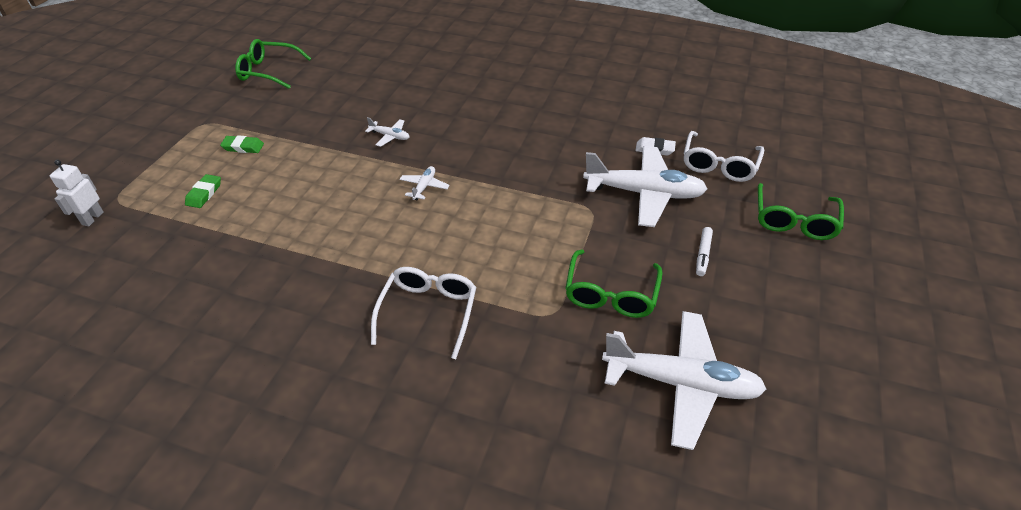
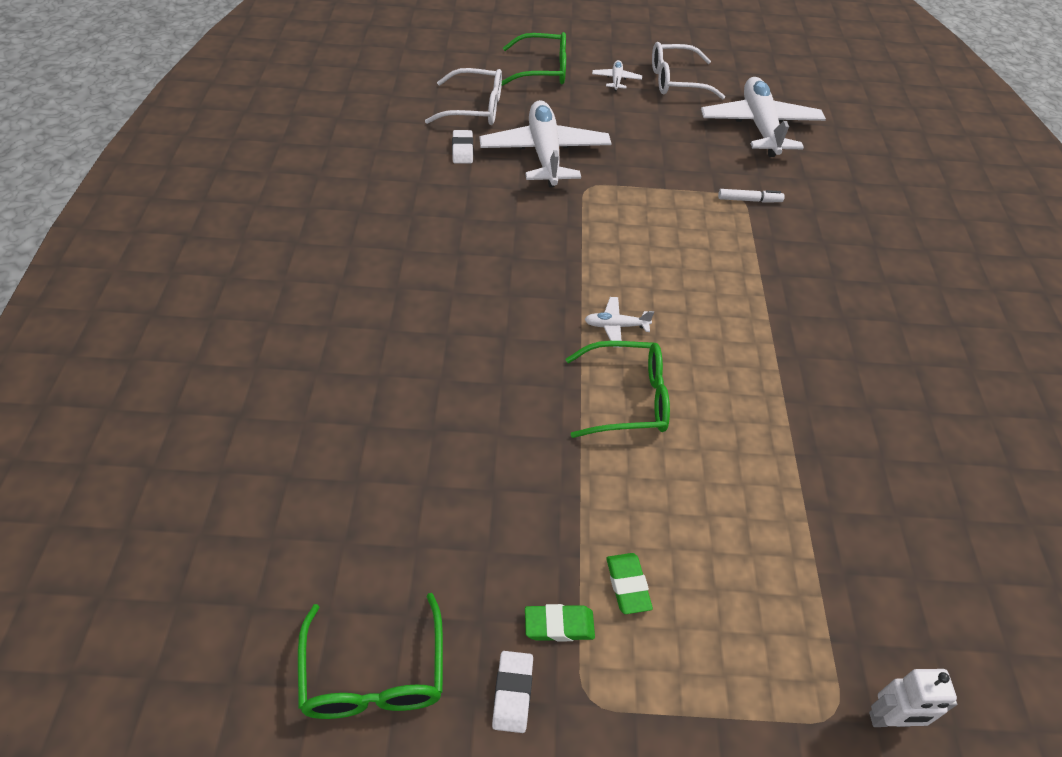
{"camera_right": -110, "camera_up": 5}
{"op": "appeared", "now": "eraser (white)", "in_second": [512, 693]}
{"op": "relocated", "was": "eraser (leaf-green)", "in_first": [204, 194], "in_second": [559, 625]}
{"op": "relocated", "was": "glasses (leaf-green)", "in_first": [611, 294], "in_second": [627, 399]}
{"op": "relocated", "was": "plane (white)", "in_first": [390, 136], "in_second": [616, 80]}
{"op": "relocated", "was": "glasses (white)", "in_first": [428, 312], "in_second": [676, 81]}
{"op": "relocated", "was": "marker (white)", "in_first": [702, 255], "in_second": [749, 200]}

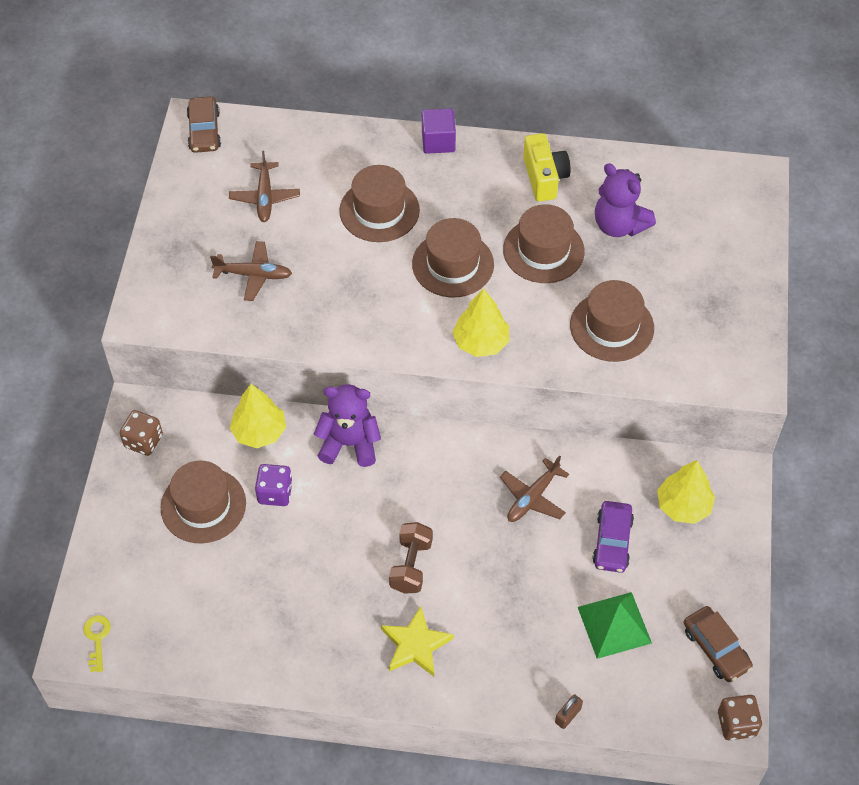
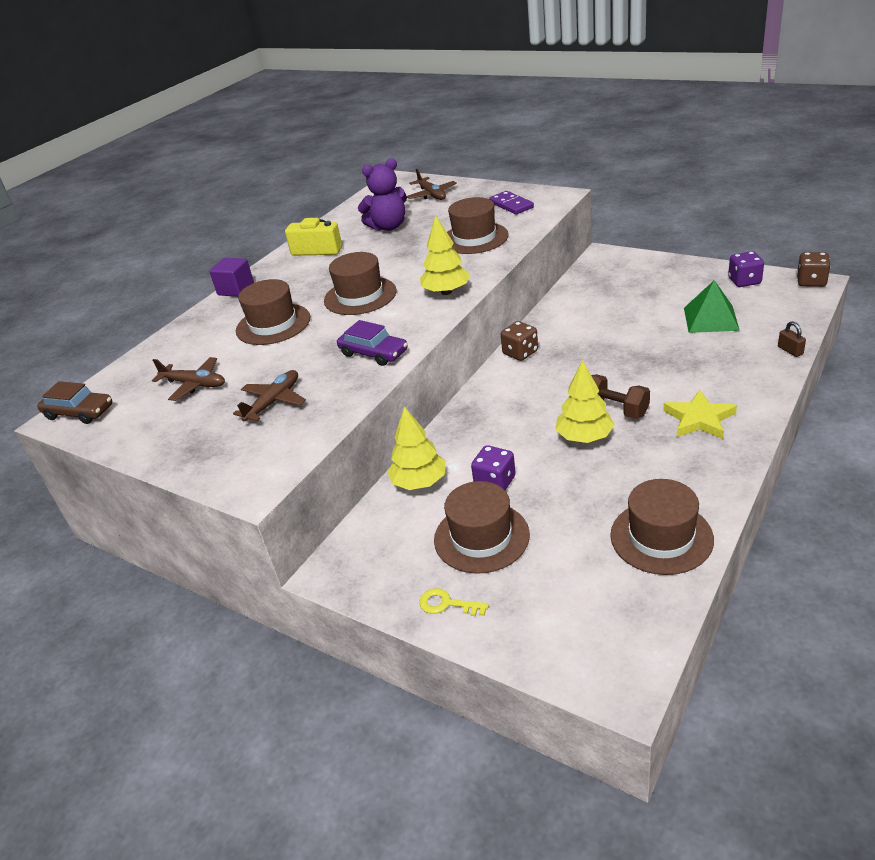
{"camera_right": -60, "camera_up": -20}
{"op": "relocated", "was": "automobile (purple)", "in_first": [612, 541], "in_second": [373, 353]}
{"op": "relocated", "was": "plane (russet)", "in_first": [533, 497], "in_second": [431, 195]}
{"op": "relocated", "was": "key (yellow)", "in_first": [97, 638], "in_second": [447, 604]}
{"op": "appeared", "now": "domino (purple)", "in_second": [511, 205]}
{"op": "relocated", "was": "dice (russet)", "in_first": [143, 441], "in_second": [520, 353]}
{"op": "relocated", "was": "fir tree (yellow)", "in_first": [683, 506], "in_second": [584, 437]}
{"op": "relocated", "was": "tall hat (russet)", "in_first": [543, 250], "in_second": [661, 537]}
{"op": "exchanged", "was": "automobile (russet)", "now": "dice (purple)", "in_first": [716, 648], "in_second": [744, 281]}
{"op": "missing", "was": "teddy bear (purple)", "in_first": [349, 444]}

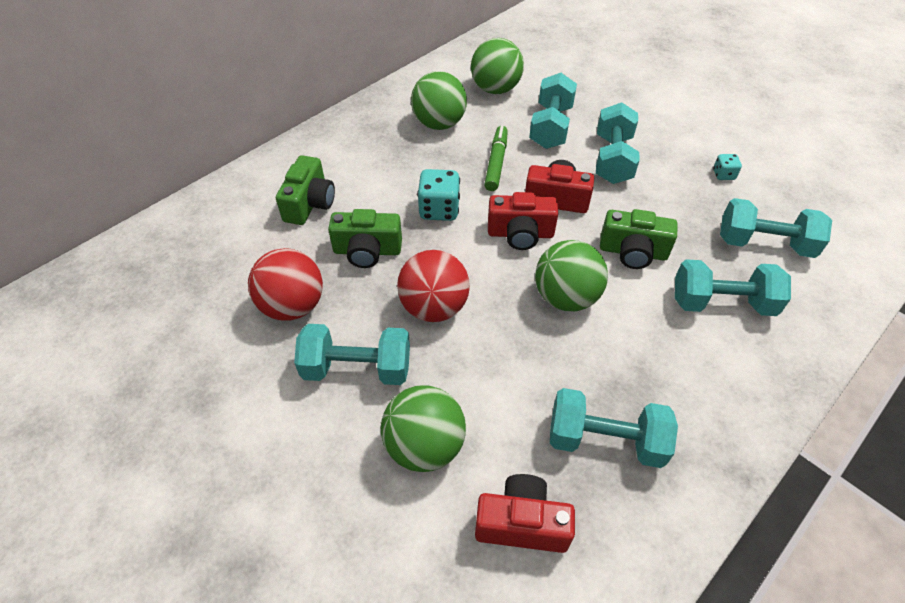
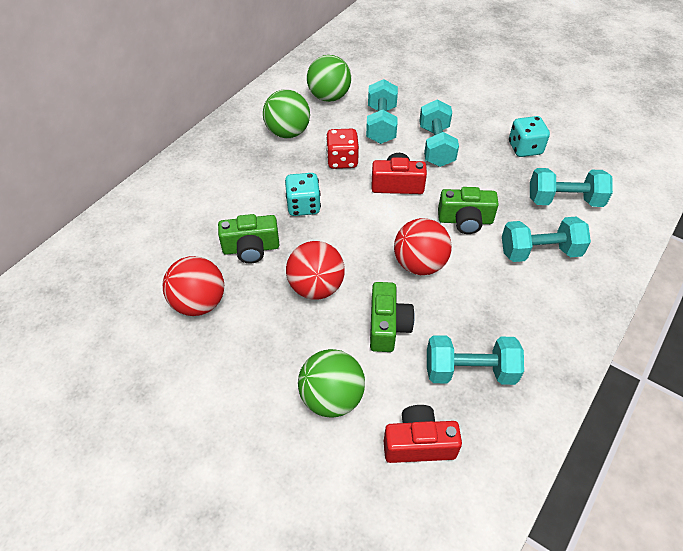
{"camera_right": -10, "camera_up": 0}
{"op": "exchanged", "was": "marker (leaf-green)", "now": "dice (scarlet)", "in_first": [496, 163], "in_second": [342, 160]}
{"op": "relocated", "was": "camera (leaf-green)", "in_first": [310, 204], "in_second": [387, 326]}
{"op": "colour", "was": "ball (leaf-green)", "now": "ball (scarlet)", "in_first": [566, 297], "in_second": [419, 264]}
{"op": "size", "was": "dice (teal)", "in_first": [723, 175], "in_second": [524, 148], "ratio": 1.84}
{"op": "missing", "was": "dumbbell (teal)", "in_first": [357, 368]}
{"op": "missing", "was": "camera (scarlet)", "in_first": [520, 234]}

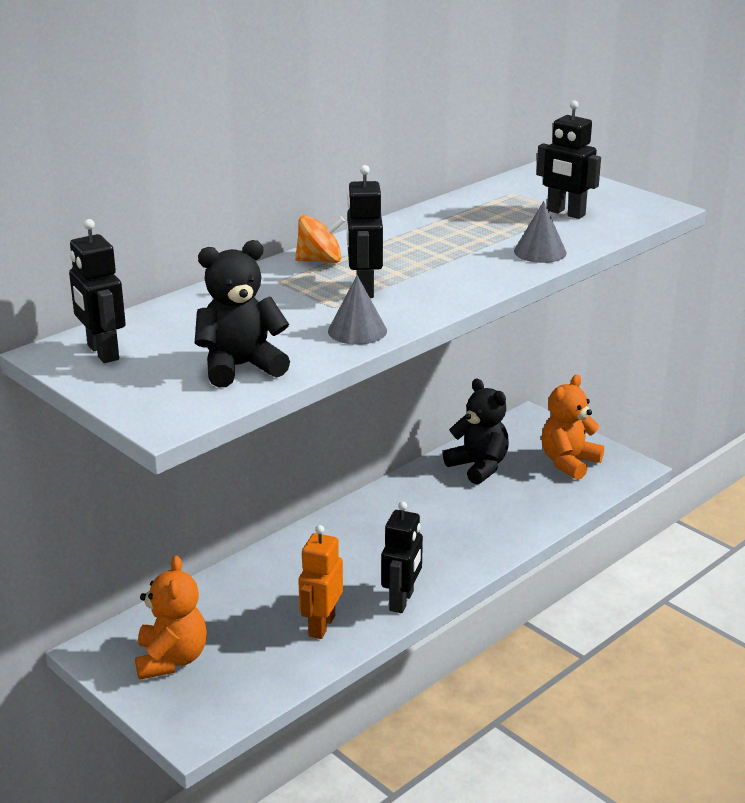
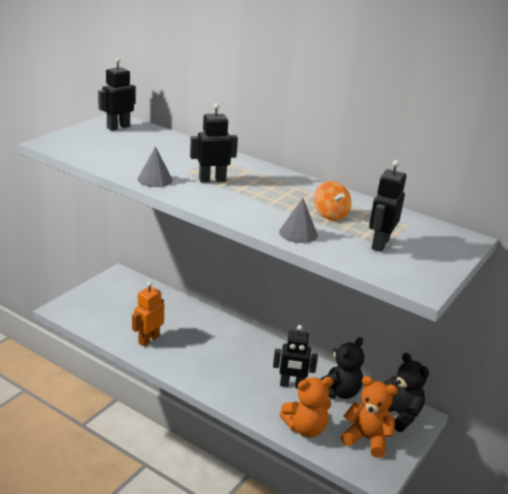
{"camera_right": 75, "camera_up": 0}
{"op": "spun", "was": "toy robot (orange)", "in_first": [321, 626], "in_second": [148, 339], "clockwise": -60}
{"op": "relocated", "was": "toy robot (black)", "in_first": [402, 601], "in_second": [291, 385]}
{"op": "relocated", "was": "teddy bear (orange)", "in_first": [171, 659], "in_second": [305, 428]}
{"op": "relocated", "was": "spinning top (orange)", "in_first": [320, 260], "in_second": [330, 215]}
{"op": "relocated", "was": "teddy bear (black)", "in_first": [240, 367], "in_second": [399, 415]}

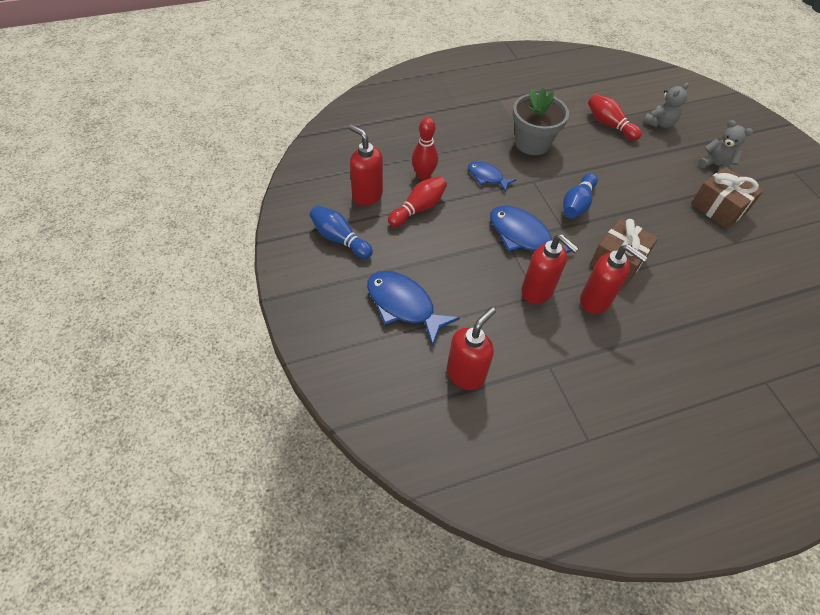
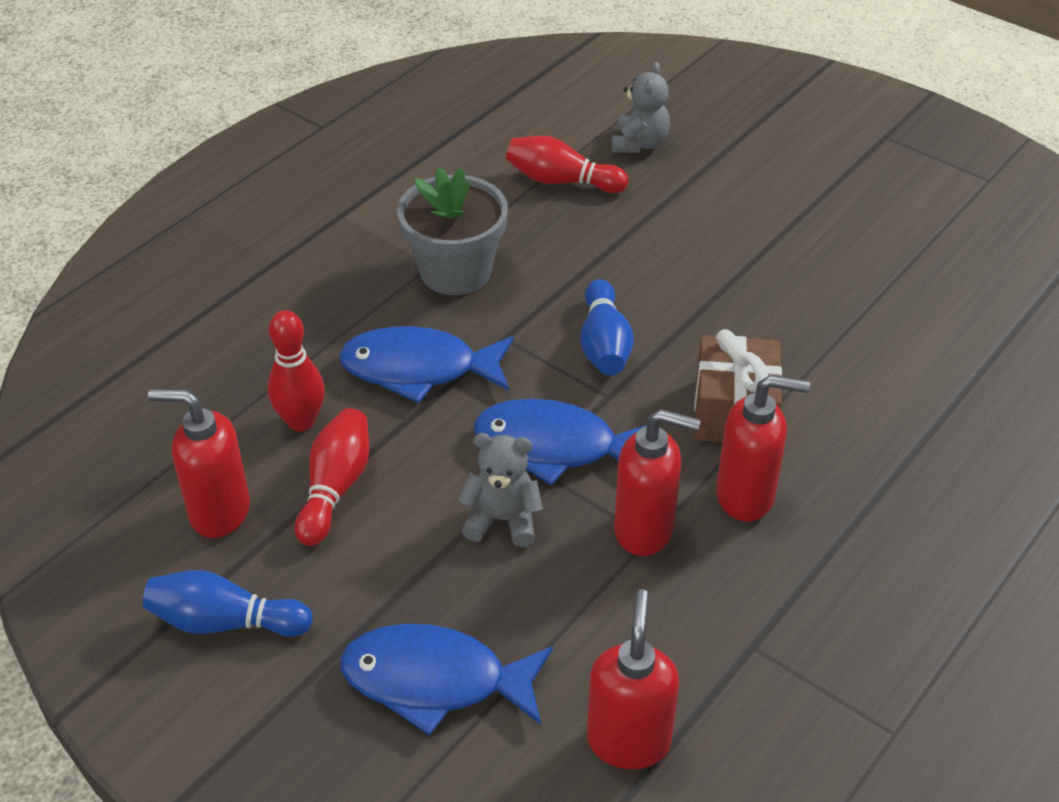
{"camera_right": -30, "camera_up": -10}
{"op": "size", "was": "toy fish (blue)", "in_first": [487, 177], "in_second": [419, 369], "ratio": 1.69}
{"op": "relocated", "was": "teddy bear (ash-grey)", "in_first": [715, 166], "in_second": [502, 520]}
{"op": "missing", "was": "present (russet)", "in_first": [718, 208]}

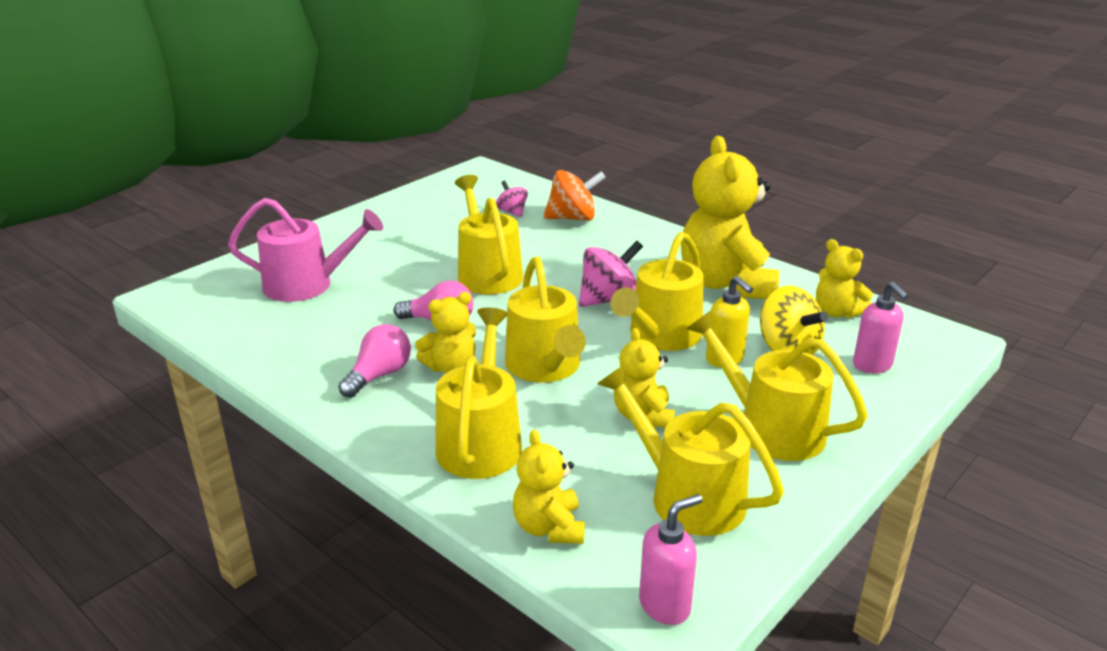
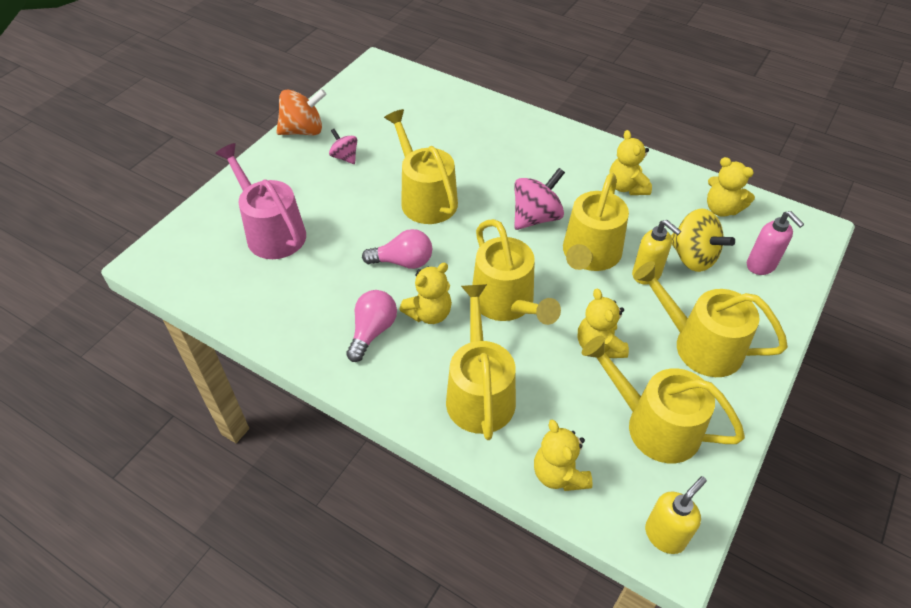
{"camera_right": -10, "camera_up": 20}
{"op": "spun", "was": "watering pot (pink)", "in_first": [306, 285], "in_second": [272, 232], "clockwise": -120}
{"op": "relocated", "was": "spinning top (orange)", "in_first": [573, 218], "in_second": [303, 130]}
{"op": "relocated", "was": "spinning top (pink)", "in_first": [512, 212], "in_second": [345, 157]}
{"op": "size", "was": "teddy bear (yellow)", "in_first": [726, 284], "in_second": [626, 187], "ratio": 0.51}
{"op": "colour", "was": "soap pump (pink)", "now": "soap pump (yellow)", "in_first": [665, 605], "in_second": [665, 535]}

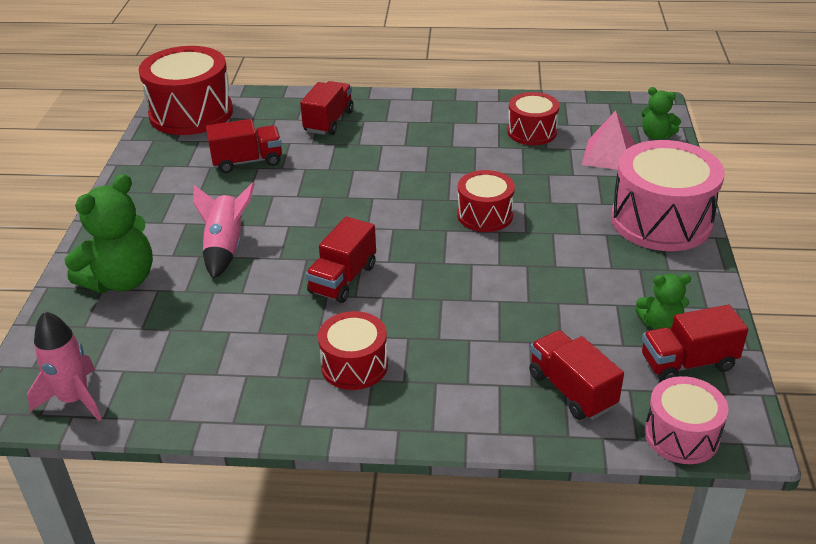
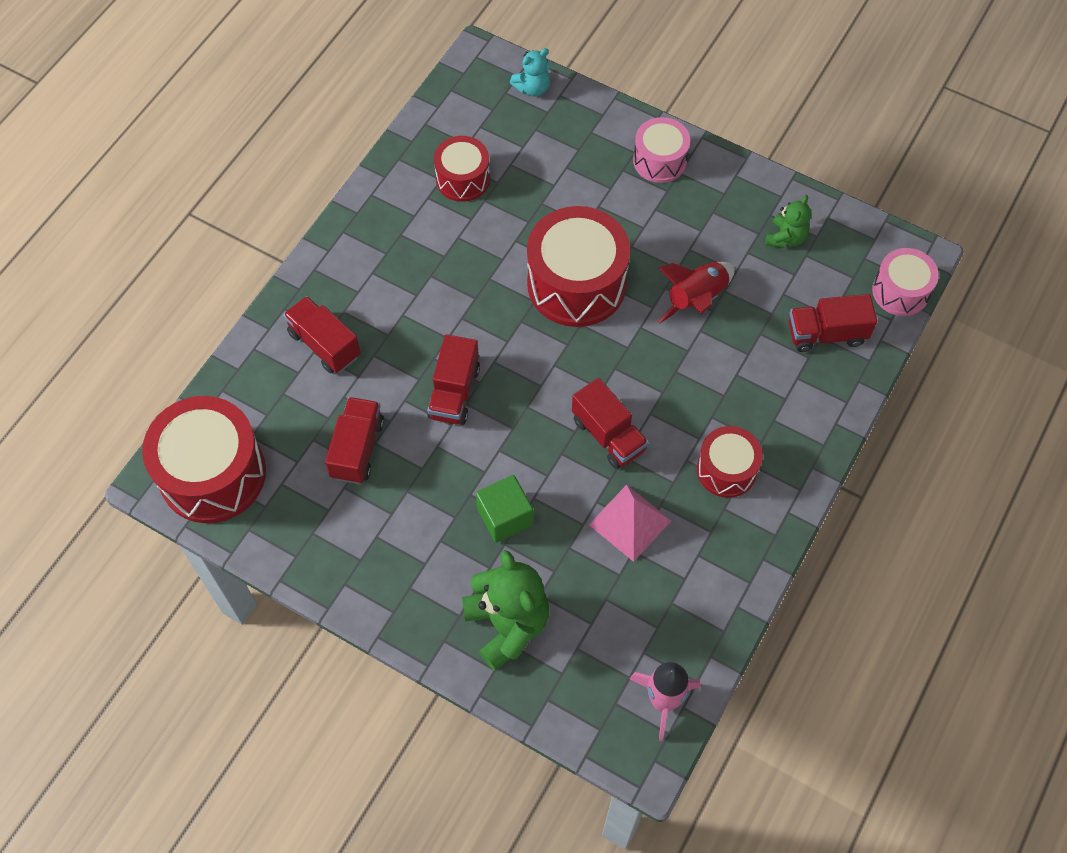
{"camera_right": -65, "camera_up": 25}
{"op": "relocated", "was": "truck (scarlet)", "in_first": [687, 363], "in_second": [454, 392]}
{"op": "exchanged", "was": "spaceship (pink)", "now": "block (leaf-green)", "in_first": [225, 248], "in_second": [505, 517]}
{"op": "colour", "was": "teddy bear (leaf-green)", "now": "teddy bear (teal)", "in_first": [656, 136], "in_second": [532, 88]}
{"op": "size", "was": "drum (scarlet)", "in_first": [485, 215], "in_second": [576, 284], "ratio": 1.76}
{"op": "relocated", "was": "solid pyramid (pink)", "in_first": [609, 155], "in_second": [630, 522]}
{"op": "size", "was": "drum (pink)", "in_first": [661, 220], "in_second": [659, 160], "ratio": 0.57}
{"op": "appeared", "now": "spaceship (scarlet)", "in_second": [696, 299]}

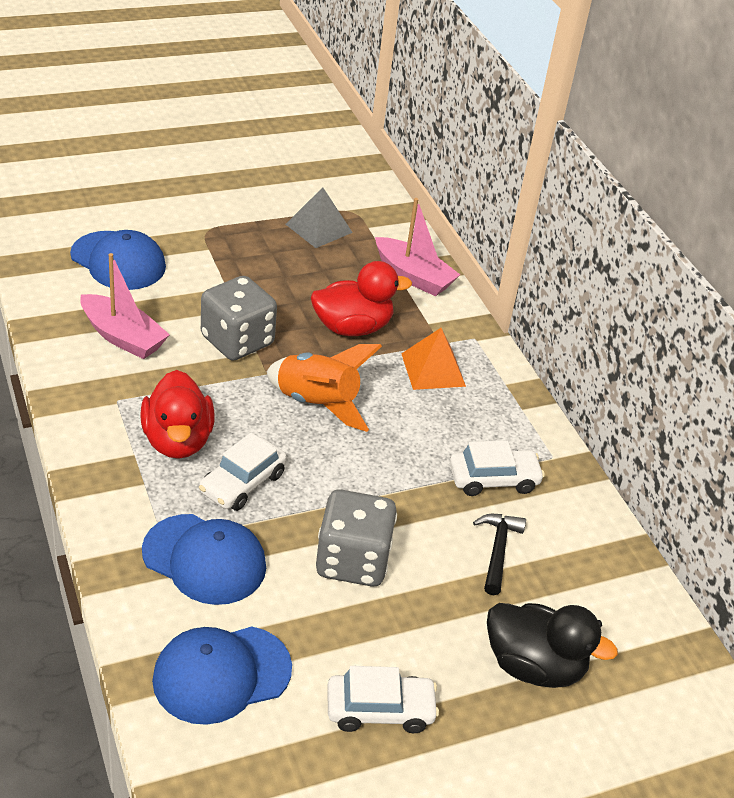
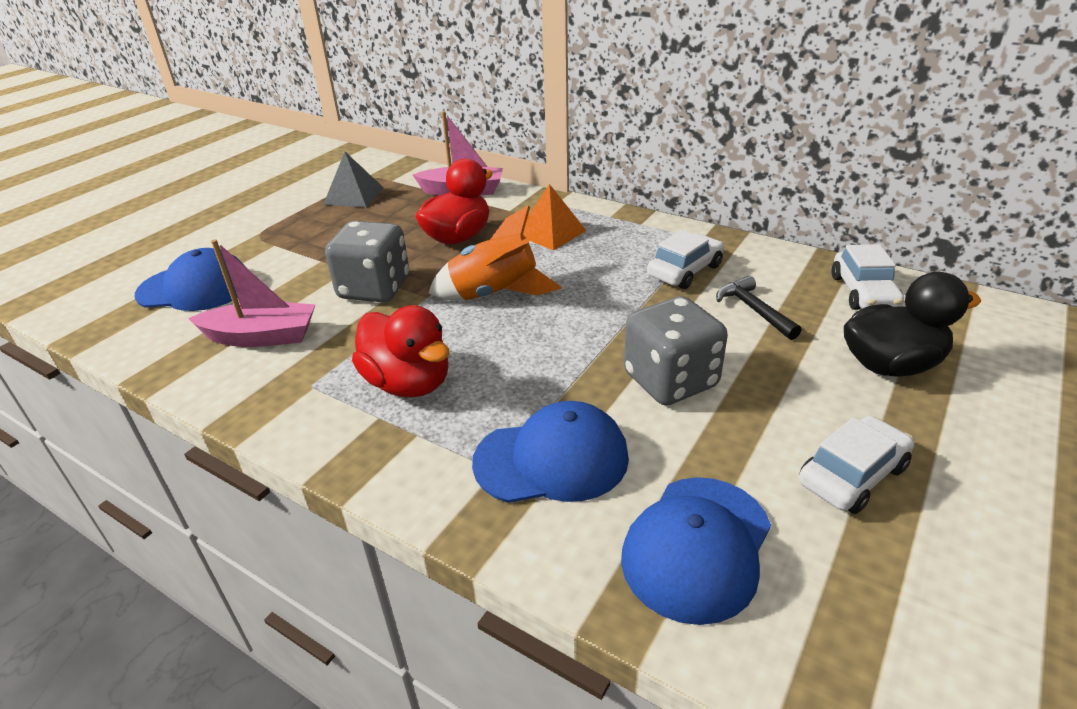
{"camera_right": -30, "camera_up": -5}
{"op": "relocated", "was": "automobile (white)", "in_first": [242, 483], "in_second": [863, 292]}

